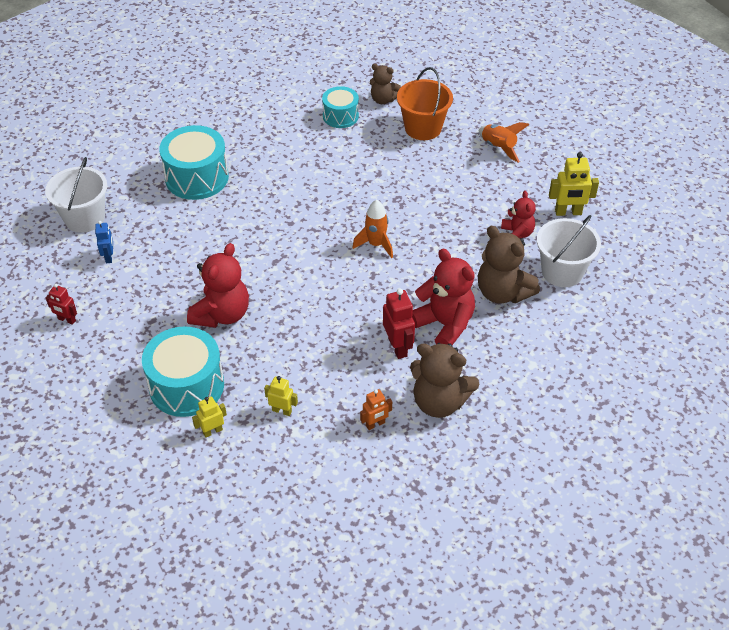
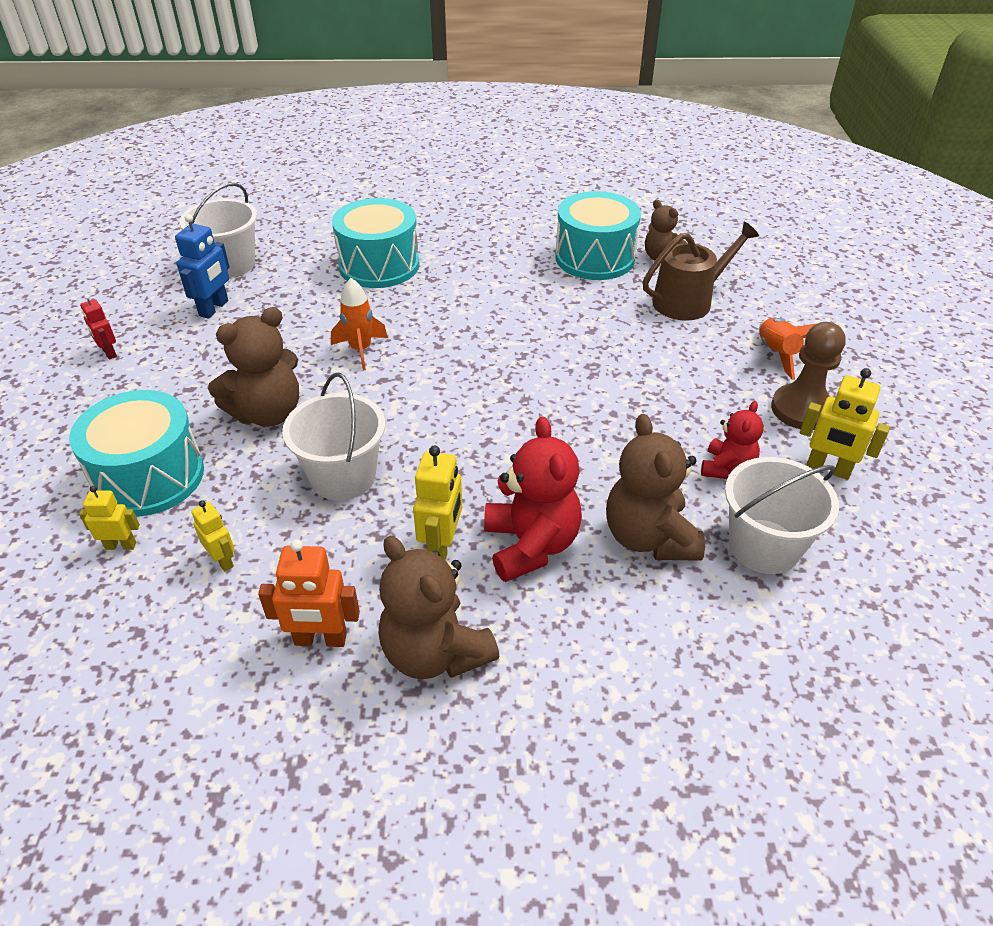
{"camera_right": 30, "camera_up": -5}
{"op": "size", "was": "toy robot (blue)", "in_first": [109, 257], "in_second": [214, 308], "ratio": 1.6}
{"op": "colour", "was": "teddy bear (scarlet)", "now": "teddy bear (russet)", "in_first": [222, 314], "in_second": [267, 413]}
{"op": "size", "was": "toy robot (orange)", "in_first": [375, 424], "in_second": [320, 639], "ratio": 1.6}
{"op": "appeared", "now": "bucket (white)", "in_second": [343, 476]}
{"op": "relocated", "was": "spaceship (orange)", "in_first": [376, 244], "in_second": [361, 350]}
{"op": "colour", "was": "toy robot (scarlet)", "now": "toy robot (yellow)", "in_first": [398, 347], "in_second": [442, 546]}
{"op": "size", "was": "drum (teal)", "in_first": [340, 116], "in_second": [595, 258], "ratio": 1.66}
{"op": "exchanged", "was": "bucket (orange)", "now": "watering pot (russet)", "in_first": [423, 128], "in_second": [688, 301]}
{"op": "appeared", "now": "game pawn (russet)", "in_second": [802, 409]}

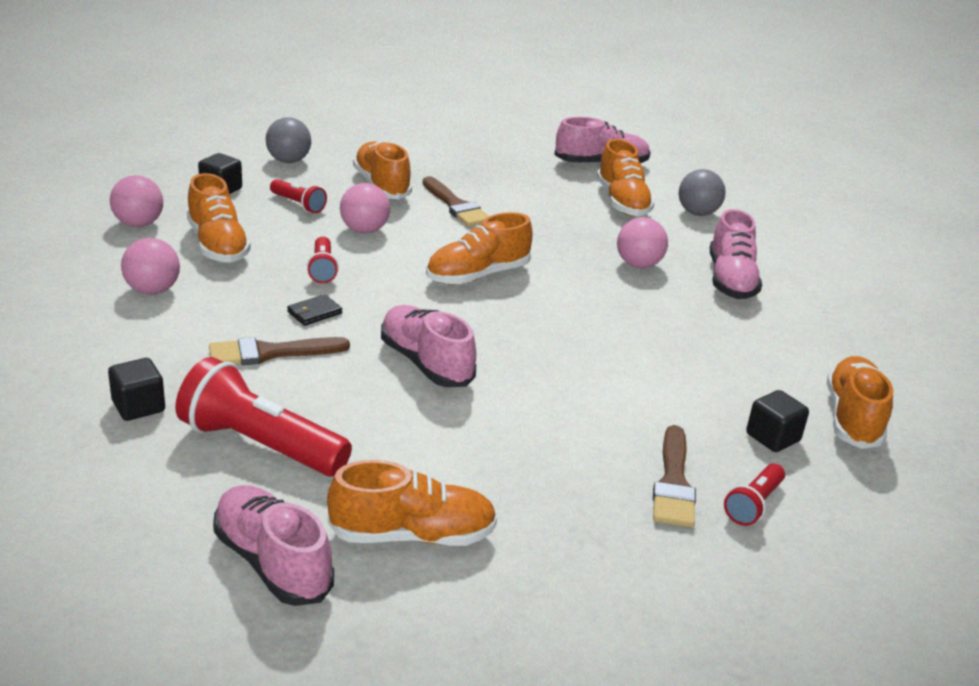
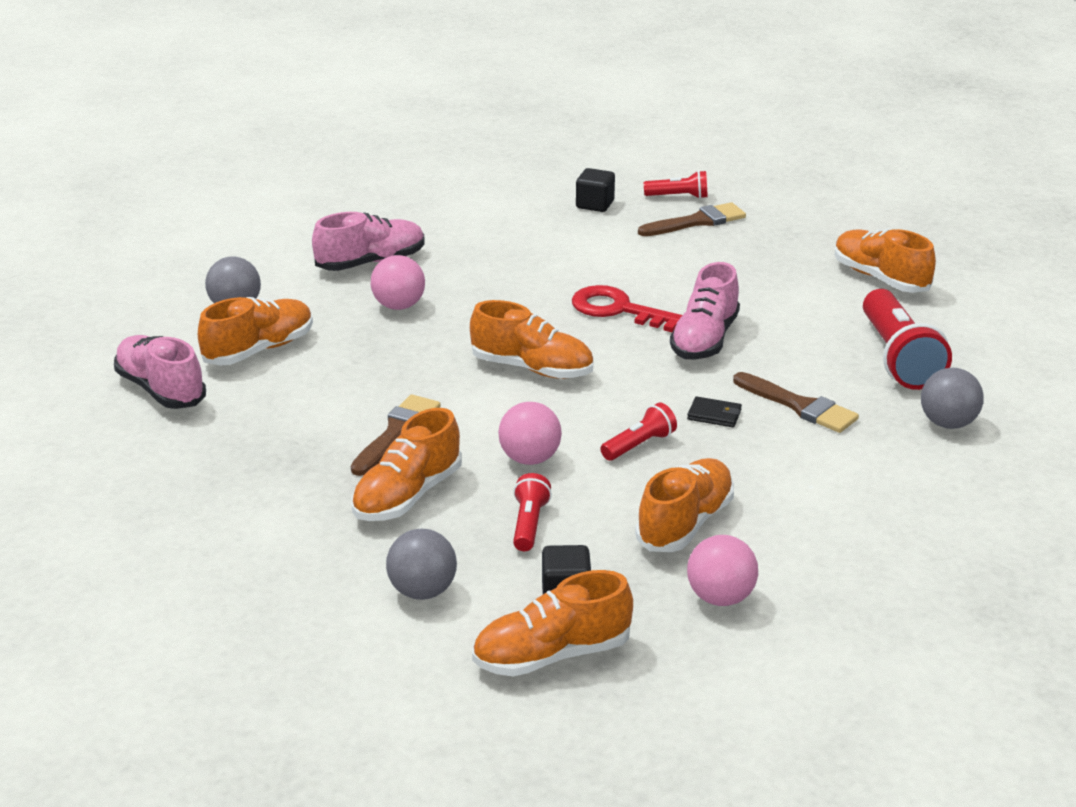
{"camera_right": -120, "camera_up": 0}
{"op": "relocated", "was": "sneaker (orange)", "in_first": [852, 418], "in_second": [552, 655]}
{"op": "appeared", "now": "key (scarlet)", "in_second": [618, 310]}
{"op": "exchanged", "was": "block (black)", "now": "ball (ash-grey)", "in_first": [138, 406], "in_second": [948, 423]}
{"op": "missing", "was": "ball (pink)", "in_first": [152, 290]}
{"op": "missing", "was": "sneaker (pink)", "in_first": [272, 562]}

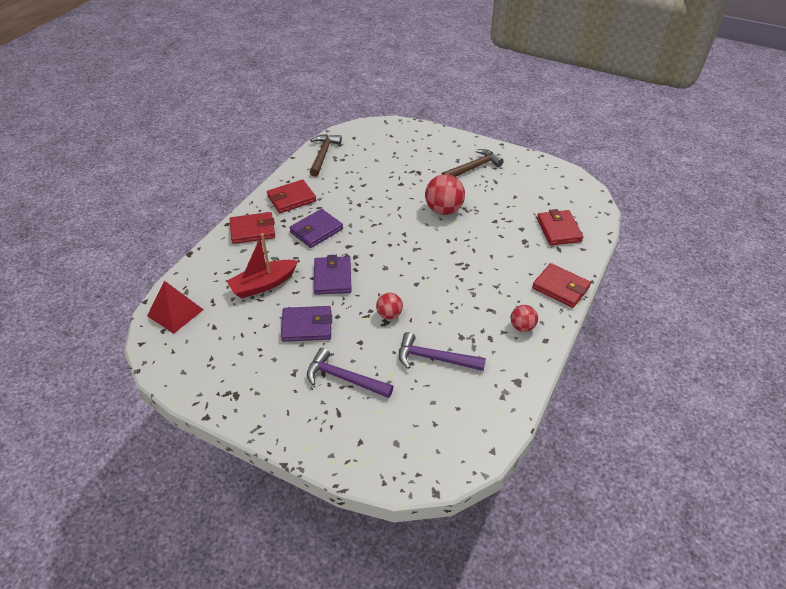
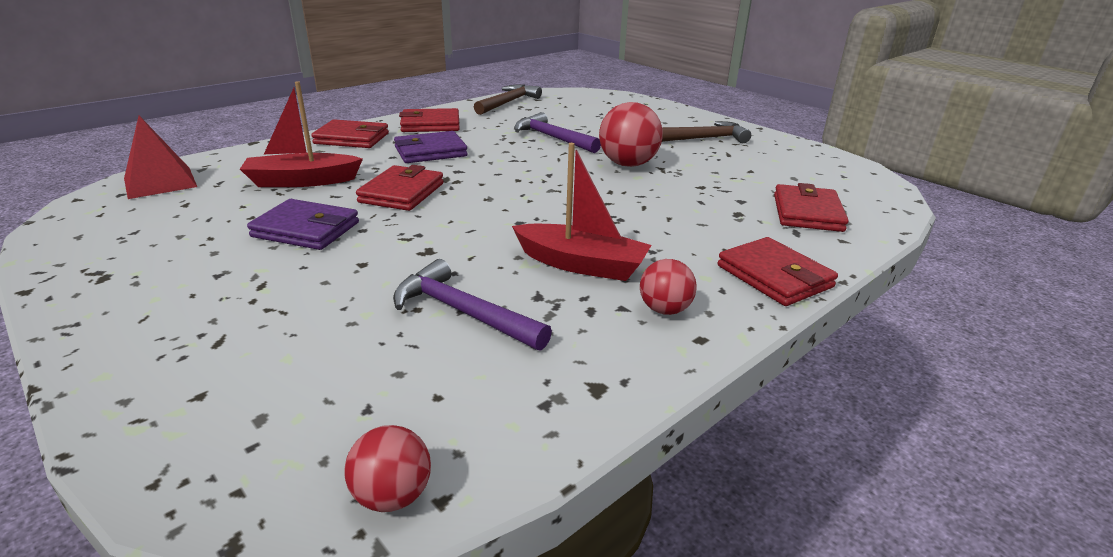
{"camera_right": 20, "camera_up": -15}
{"op": "relocated", "was": "ball (scarlet)", "in_first": [389, 314], "in_second": [392, 496]}
{"op": "colour", "was": "card wallet (purple)", "now": "card wallet (scarlet)", "in_first": [332, 278], "in_second": [402, 193]}
{"op": "appeared", "now": "boat (scarlet)", "in_second": [581, 264]}
{"op": "relocated", "was": "carpenter's hammer (purple)", "in_first": [344, 378], "in_second": [553, 138]}

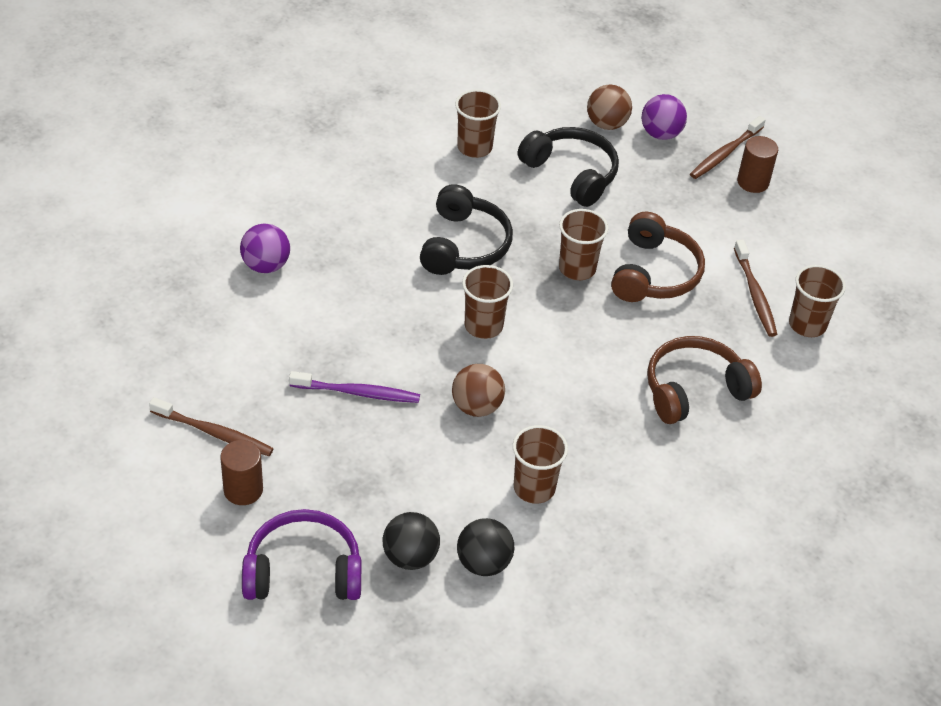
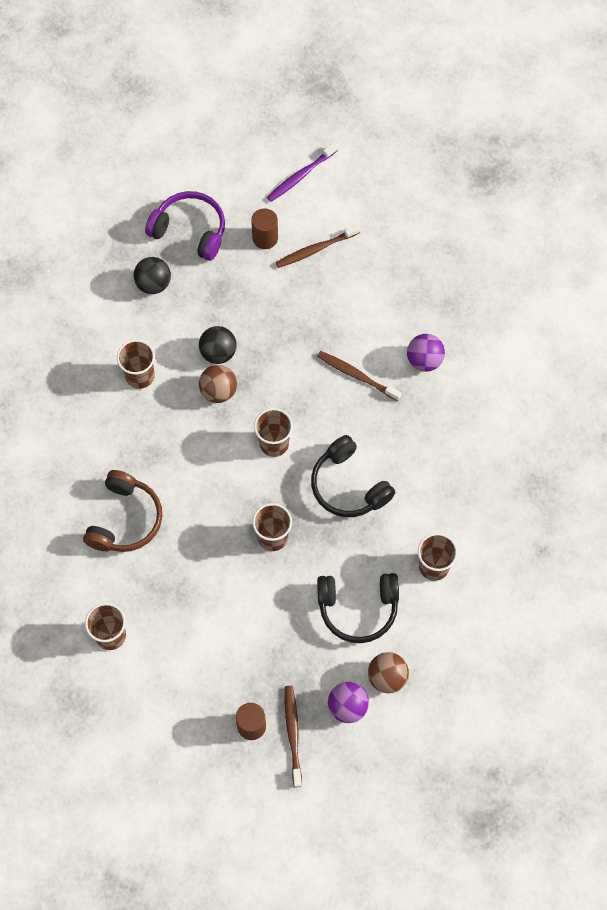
{"camera_right": 135, "camera_up": 20}
{"op": "spun", "was": "headphones (purple)", "in_first": [303, 571], "in_second": [190, 231], "clockwise": -105}
{"op": "relocated", "was": "ball (black)", "in_first": [483, 563], "in_second": [218, 353]}
{"op": "relocated", "was": "tooth brush (purple)", "in_first": [358, 393], "in_second": [300, 176]}
{"op": "relocated", "was": "tooth brush (russet)", "in_first": [755, 294], "in_second": [356, 375]}
{"op": "missing", "was": "headphones (russet)", "in_first": [654, 273]}

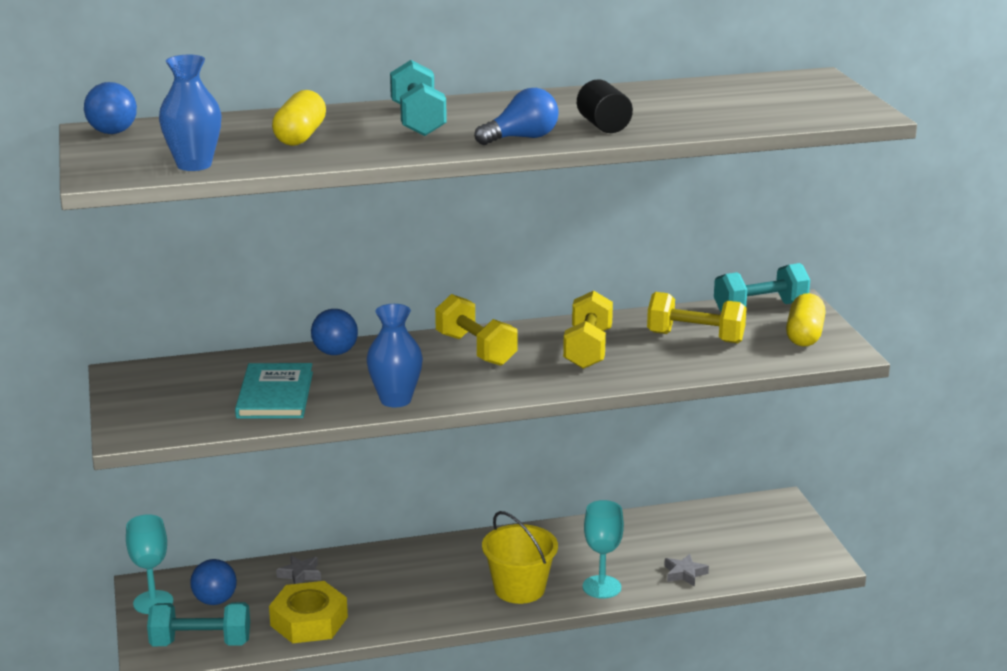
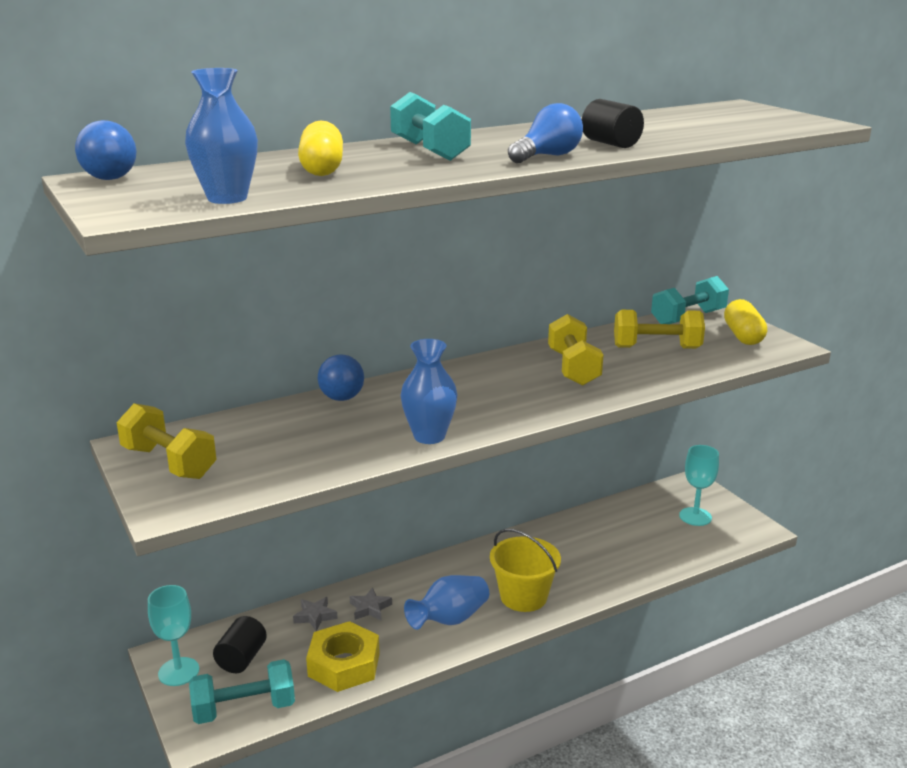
{"camera_right": -15, "camera_up": 0}
{"op": "relocated", "was": "dumbbell (yellow)", "in_first": [476, 350], "in_second": [169, 462]}
{"op": "exchanged", "was": "ball (blue)", "now": "cylinder shape (black)", "in_first": [215, 600], "in_second": [241, 658]}
{"op": "relocated", "was": "star shape (ash-grey)", "in_first": [684, 573], "in_second": [370, 608]}
{"op": "appeared", "now": "tall vase (blue)", "in_second": [449, 619]}
{"op": "relocated", "was": "goblet (teal)", "in_first": [601, 587], "in_second": [695, 516]}
{"op": "missing", "was": "hardcover (teal)", "in_first": [275, 395]}

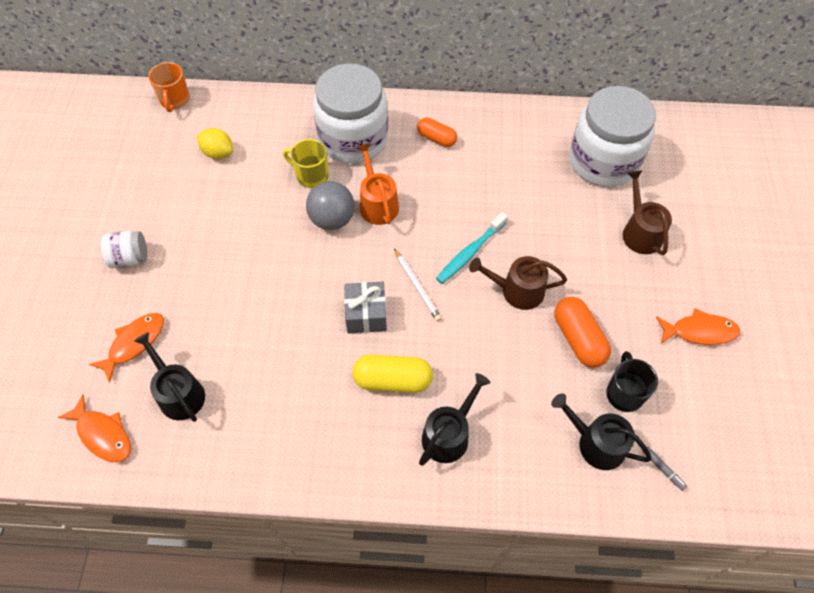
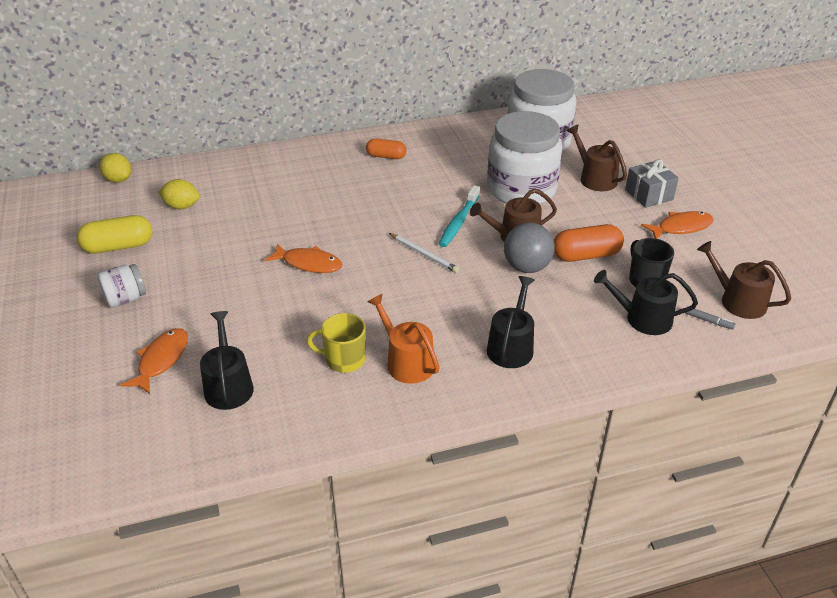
{"camera_right": -20, "camera_up": -20}
{"op": "relocated", "was": "pill (yellow)", "in_first": [392, 380], "in_second": [118, 246]}
{"op": "exchanged", "was": "mug (orange)", "now": "lemon (yellow)", "in_first": [175, 100], "in_second": [118, 179]}
{"op": "spun", "was": "watering pot (black)", "in_first": [179, 393], "in_second": [228, 385], "clockwise": 45}
{"op": "relocated", "was": "toy fish (orange)", "in_first": [103, 434], "in_second": [309, 263]}
{"op": "relocated", "was": "mug (yellow)", "in_first": [311, 176], "in_second": [344, 360]}
{"op": "relocated", "was": "watering pot (orange)", "in_first": [377, 203], "in_second": [406, 362]}
{"op": "relocated", "was": "preserve jar (white)", "in_first": [353, 139], "in_second": [521, 189]}
{"op": "relocated", "was": "ball (ash-grey)", "in_first": [332, 219], "in_second": [527, 267]}
{"op": "spun", "was": "pill (orange)", "in_first": [578, 339], "in_second": [586, 255], "clockwise": -60}
{"op": "relocated", "was": "present (ash-grey)", "in_first": [366, 314], "in_second": [649, 195]}
{"op": "appeared", "now": "watering pot (russet)", "in_second": [738, 301]}

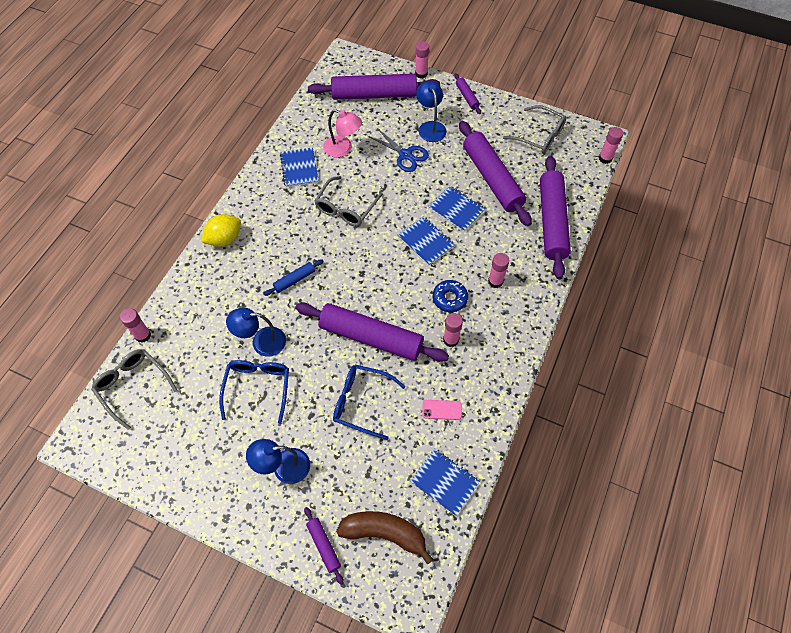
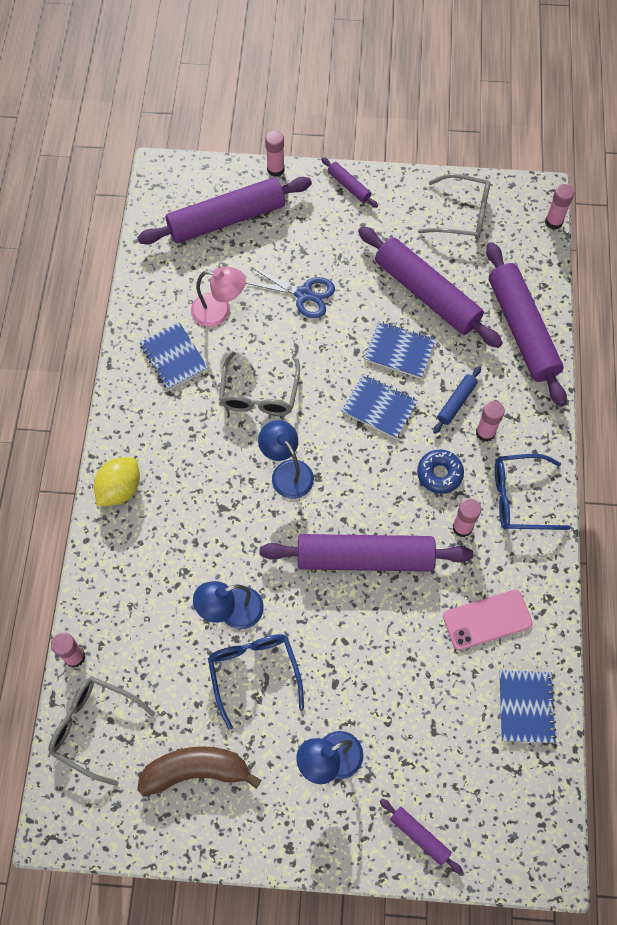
{"camera_right": -20, "camera_up": 5}
{"op": "relocated", "was": "toy banana (russet)", "in_first": [385, 533], "in_second": [196, 770]}
{"op": "relocated", "was": "reading lamp (blue)", "in_first": [430, 127], "in_second": [287, 472]}
{"op": "relocated", "was": "dough roller (blue)", "in_first": [295, 280], "in_second": [456, 402]}
{"op": "size", "was": "phone (pink)", "in_first": [441, 410], "in_second": [487, 620], "ratio": 1.69}
{"op": "relocated", "was": "glasses (blue)", "in_first": [361, 402], "in_second": [519, 498]}
{"op": "spun", "was": "notepad (blue)", "in_first": [444, 482], "in_second": [526, 707], "clockwise": 75}

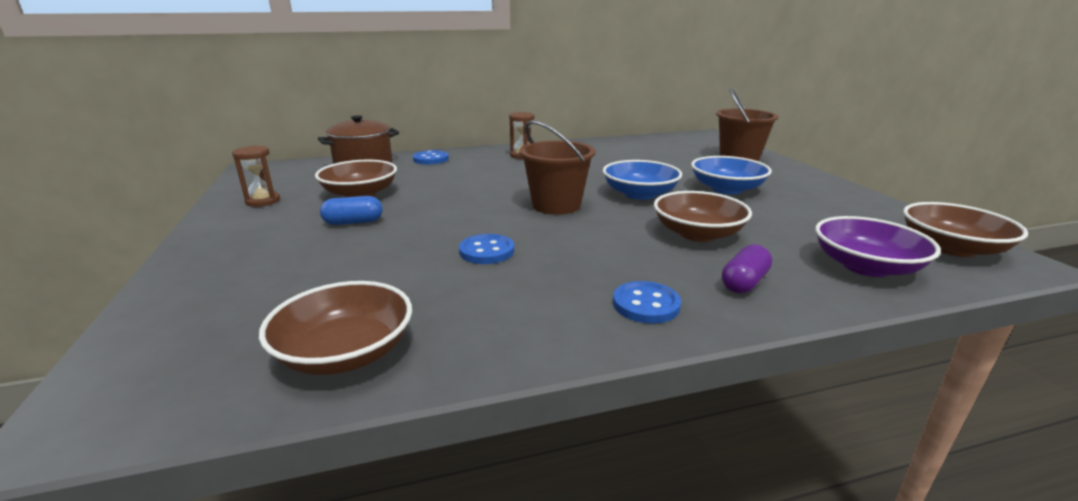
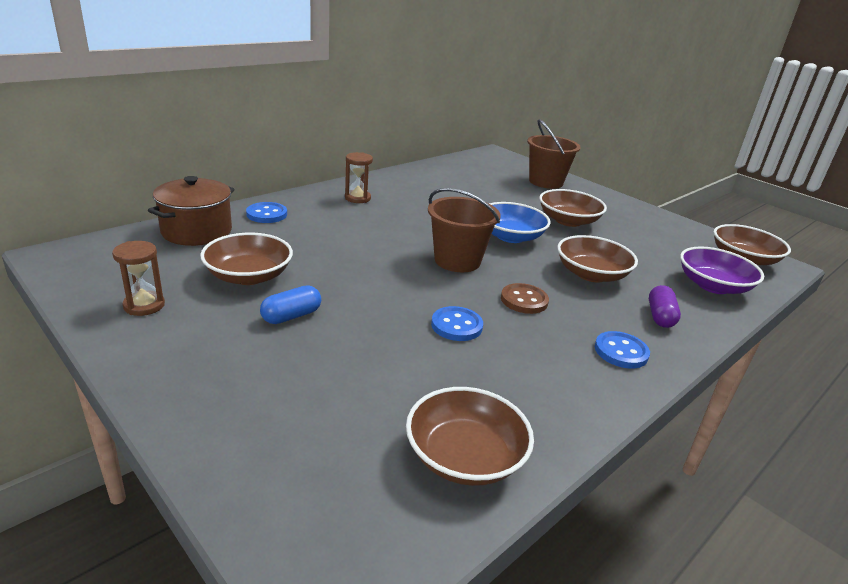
{"camera_right": -30, "camera_up": 5}
{"op": "appeared", "now": "shirt button (russet)", "in_second": [524, 300]}
{"op": "colour", "was": "deep dish (blue)", "now": "deep dish (russet)", "in_first": [726, 189], "in_second": [568, 221]}

